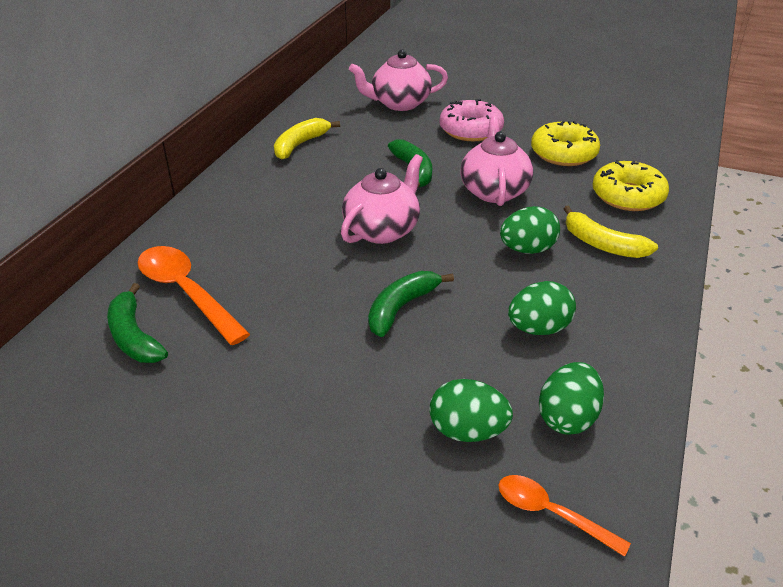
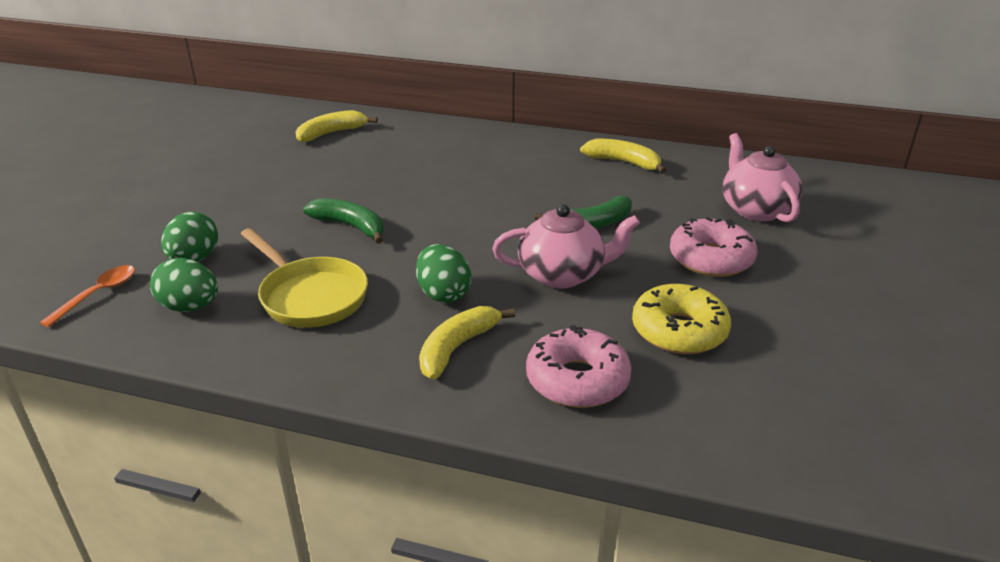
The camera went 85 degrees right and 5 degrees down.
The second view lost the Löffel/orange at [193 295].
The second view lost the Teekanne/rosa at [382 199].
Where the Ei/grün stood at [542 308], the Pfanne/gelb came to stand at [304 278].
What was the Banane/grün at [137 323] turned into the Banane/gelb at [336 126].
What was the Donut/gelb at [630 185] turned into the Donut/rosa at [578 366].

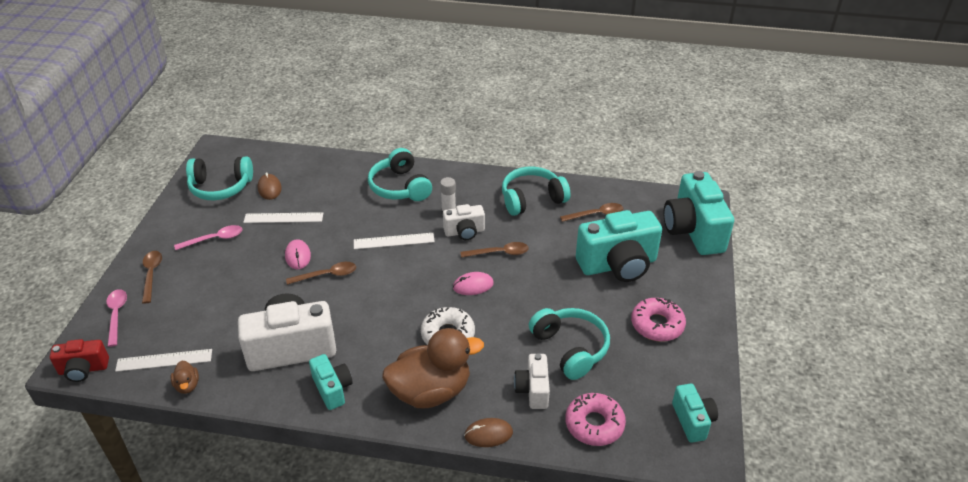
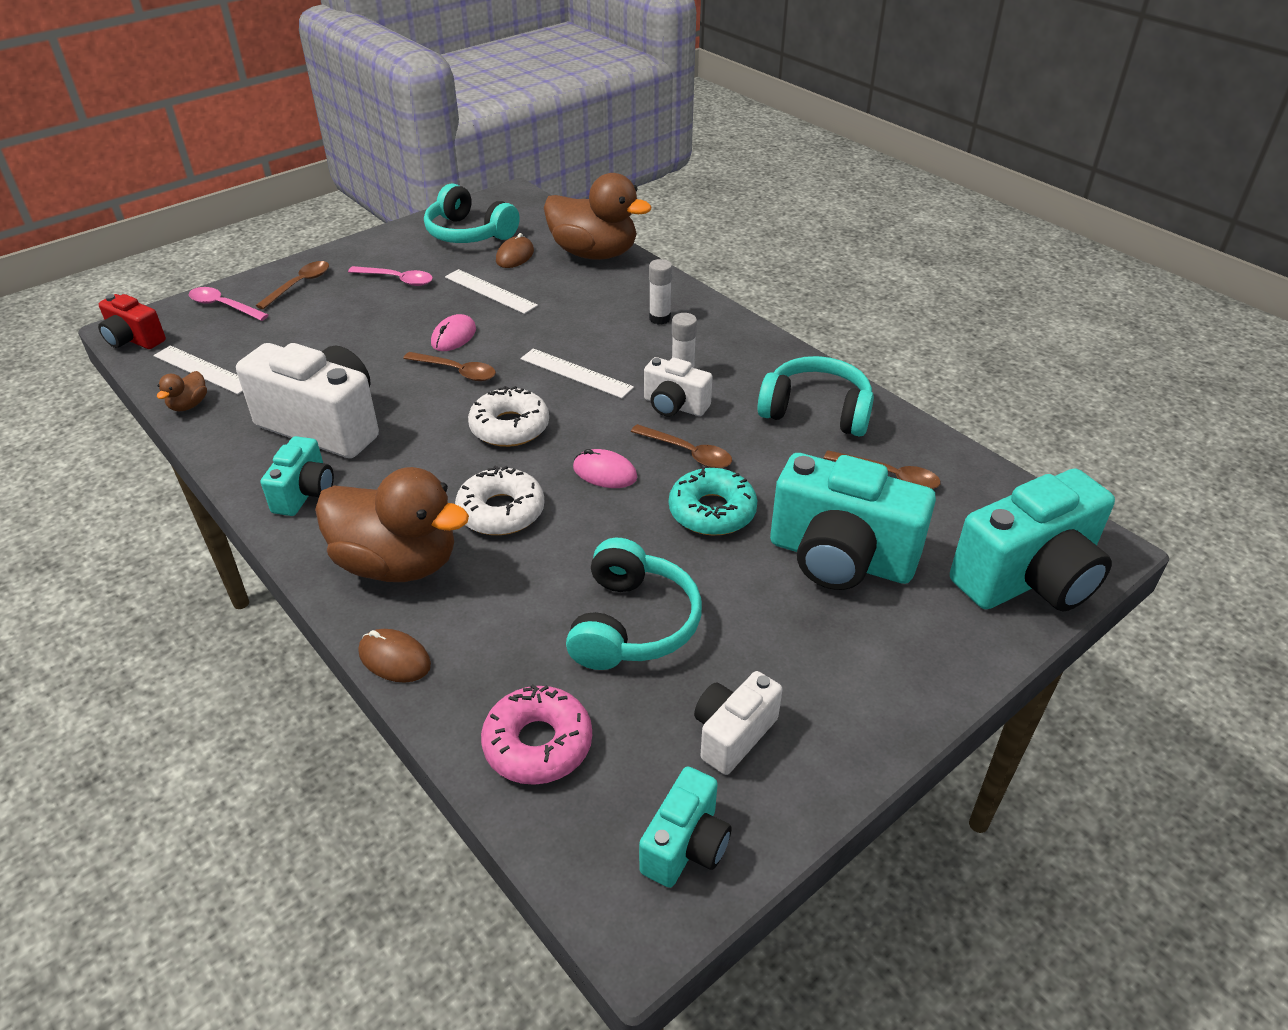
The camera went 40 degrees right and 0 degrees up.
The second view lost the Donut/rosa at [658 320].
The second view gained the Donut/weiß at [508 416].
The second view gained the Ente/braun at [597 216].
The second view gained the Donut/türkis at [713 501].
The Kamera/weiß ended up elsewhere, having gone from [532 381] to [738 723].
Where the Kopfhörer/türkis stood at [400 174], the Klebestift/weiß came to stand at [660 292].
The Löffel/rosa at [116 318] ended up facing another way, 90 degrees counterclockwise from before.
The Kamera/türkis at [698 213] ended up facing another way, 150 degrees counterclockwise from before.

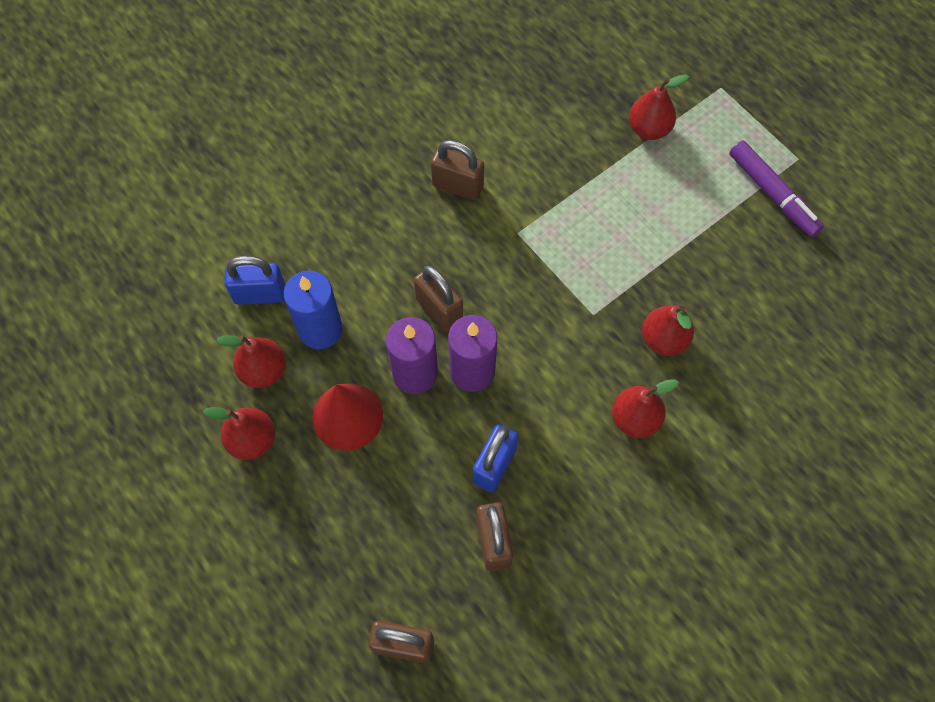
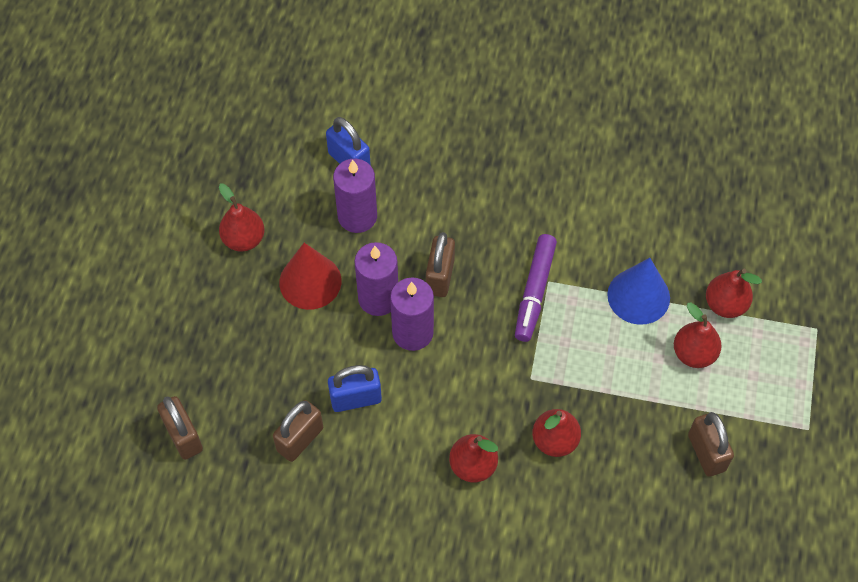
The camera went 50 degrees right and 5 degrees down.
The second view gained the Kegel/blau at [638 291].
The Birne/rot ended up elsewhere, having gone from [251 361] to [698 335].
The Vorhängeschloss/braun ended up elsewhere, having gone from [457 170] to [711 444].
The Filzstift/lila ended up elsewhere, having gone from [776 189] to [536 288].
What was the Kerze/blau at [313 310] turned into the Kerze/lila at [355 196].

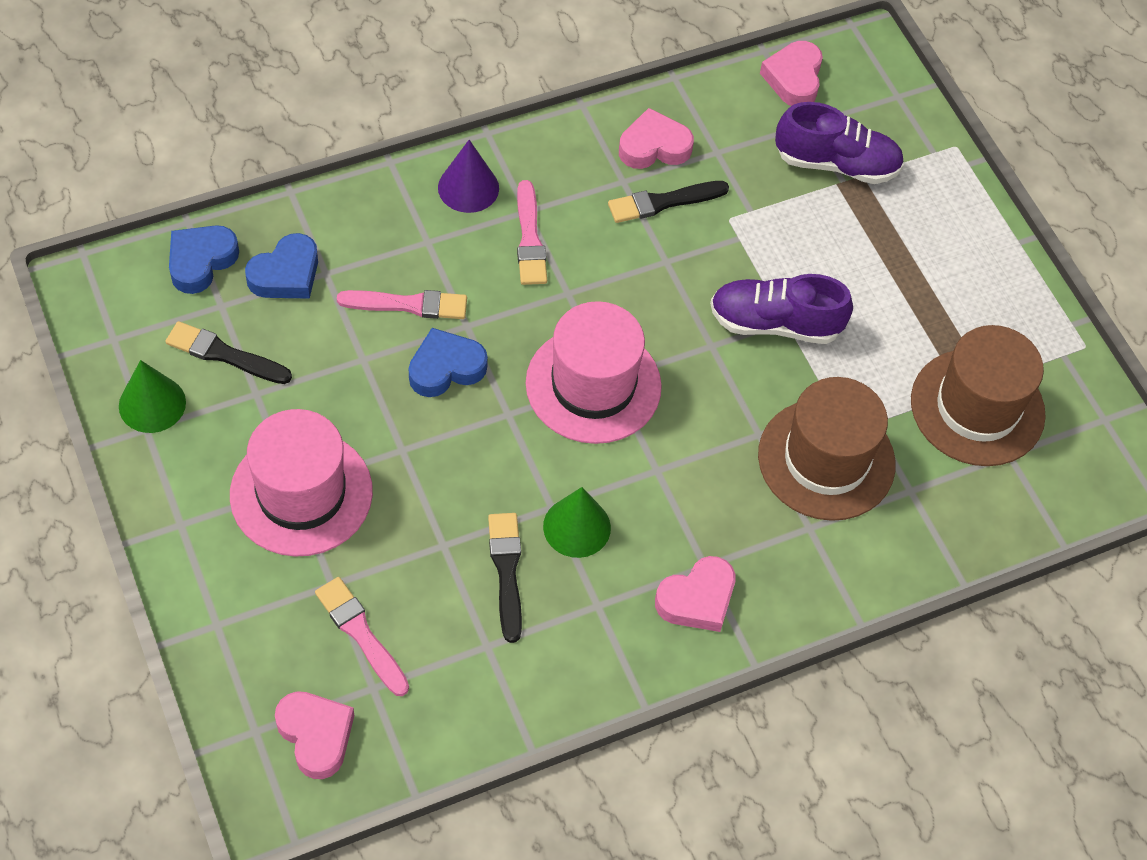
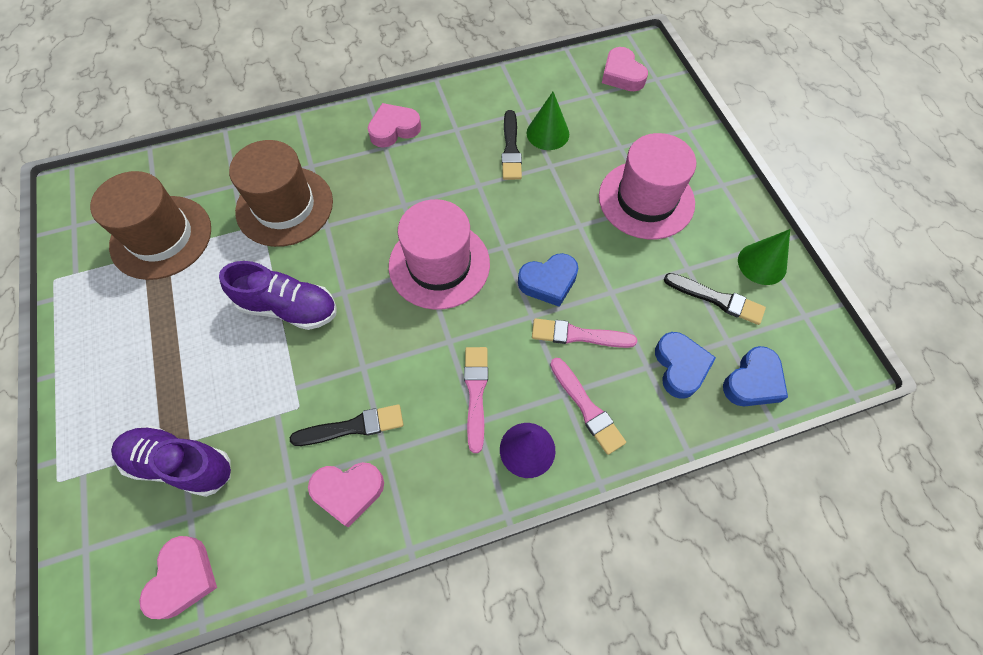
The camera went 170 degrees left and 5 degrees up.
The Pinsel/rosa ended up elsewhere, having gone from [362 636] to [588 406].
The Kegel/grün ended up elsewhere, having gone from [577 522] to [548 121].
The Herz/blau at [281 266] ended up facing another way, 120 degrees clockwise from before.

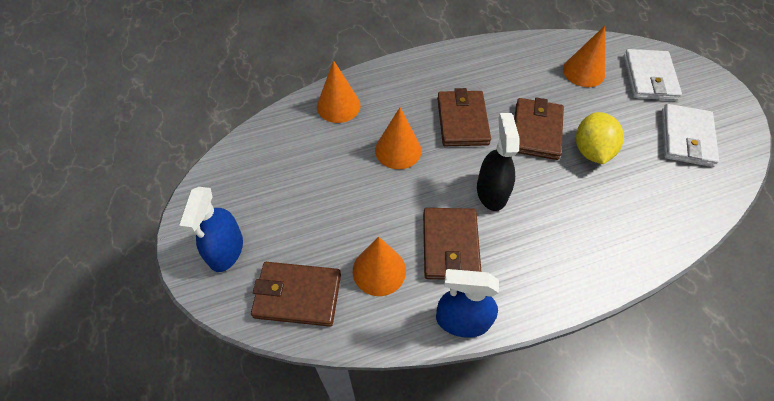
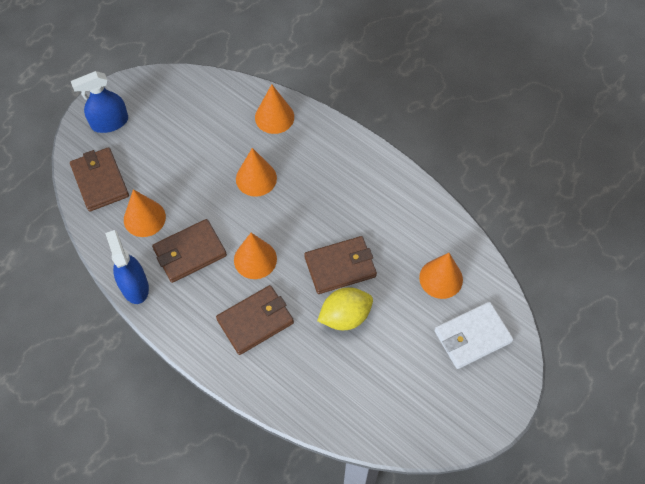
The camera went 60 degrees right and 5 degrees up.
The second view lost the Geldbörse/weiß at [690 135].
The Geldbörse/braun ended up elsewhere, having gone from [464 117] to [255 320].
Where the Sprühflasche/schwarz stood at [498 162], the Kegel/orange came to stand at [255 256].

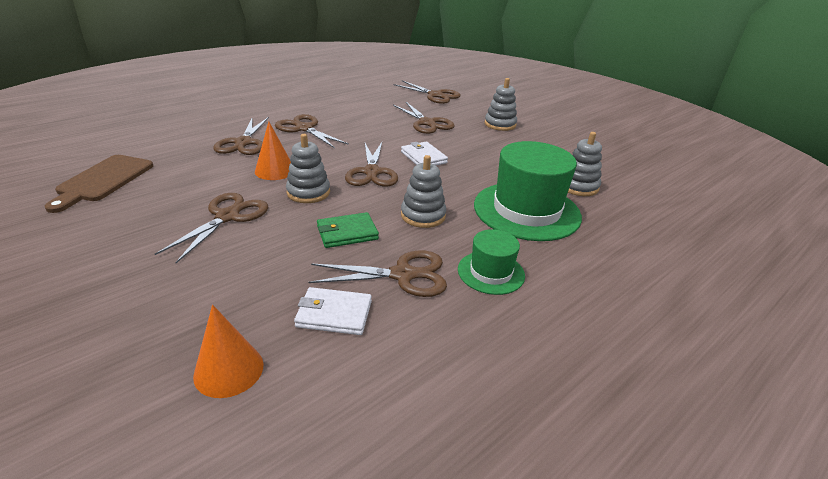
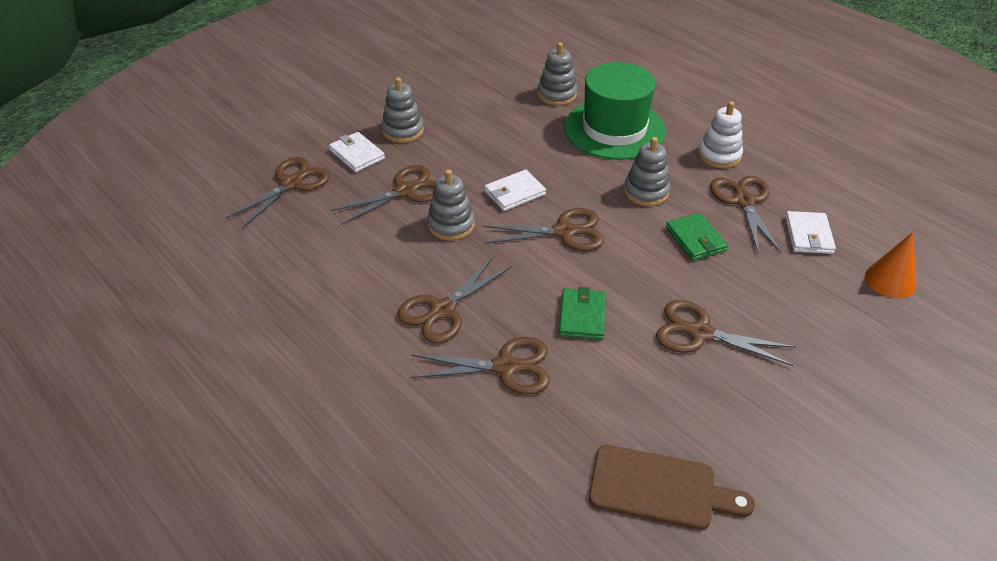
The camera went 90 degrees left and 10 degrees up.
The second view gained the Geldbörse/weiß at [357 152].
The Stapelspielzeug/grau ended up elsewhere, having gone from [308 168] to [451 204].
Where the Kegel/orange stood at [273 150], the Geldbörse/grün came to stand at [582 313].
Where the Hut/grün stood at [491 262], the Stapelspielzeug/weiß came to stand at [720 134].

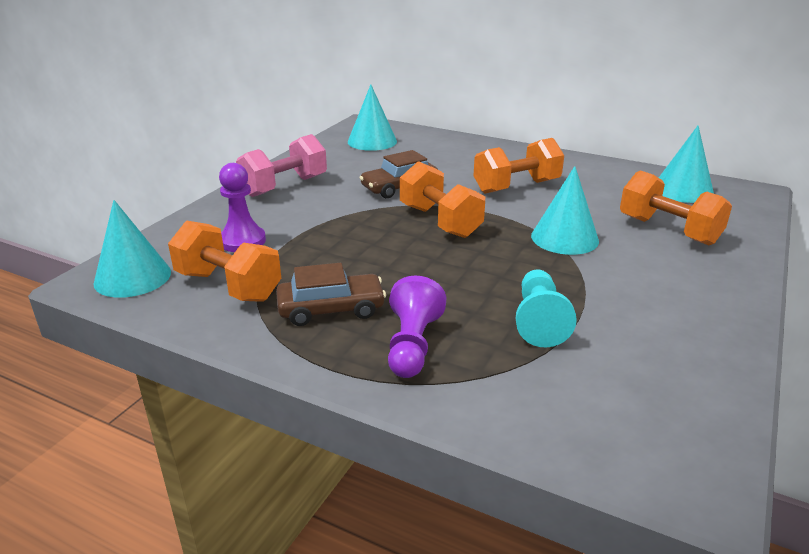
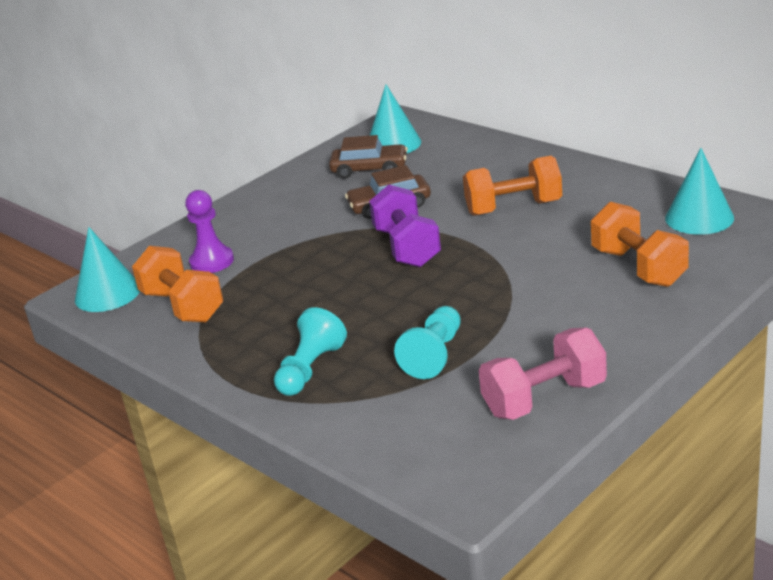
The camera went 20 degrees right and 0 degrees up.
The second view lost the Kegel/türkis at [565 210].
The Hantel/rosa ended up elsewhere, having gone from [281 165] to [543 373].
The Auto/braun ended up elsewhere, having gone from [331 294] to [368 157].
What was the Bauer/lila at [417 327] turned into the Bauer/türkis at [310 351].
What was the Hantel/orange at [442 199] turned into the Hantel/lila at [405 226].

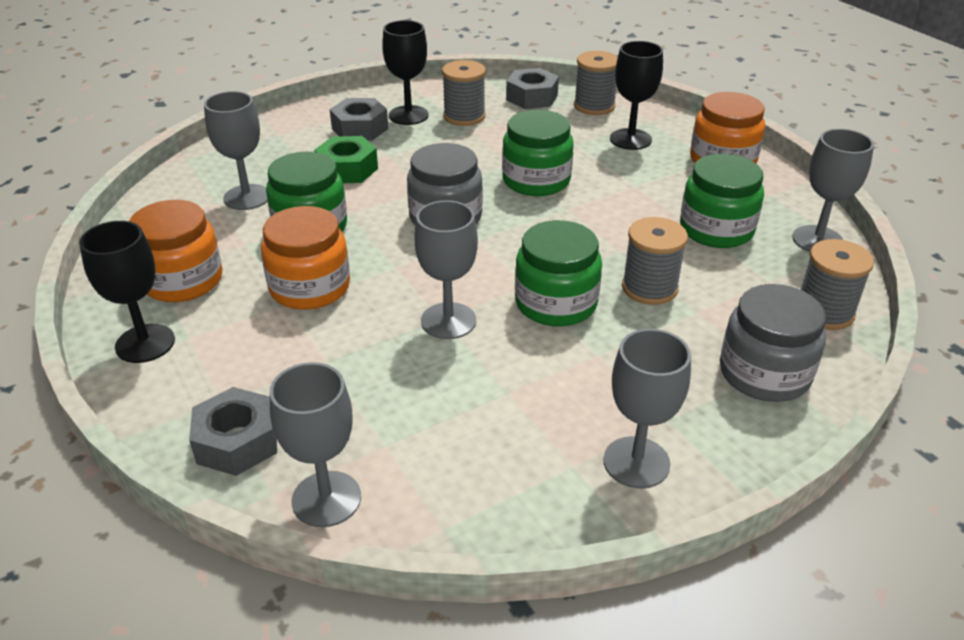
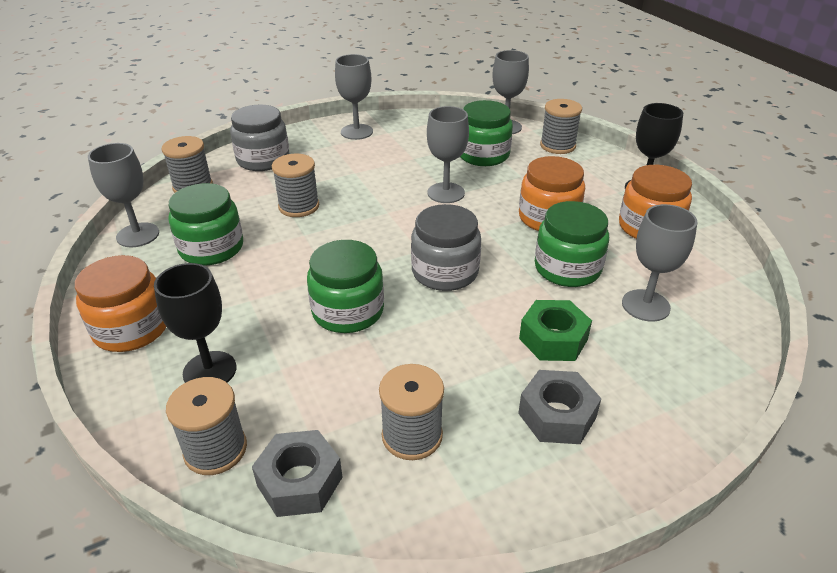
The camera went 175 degrees left and 0 degrees up.
The second view lost the Kelch/schwarz at [405 72].
The Einmachglas/grün ended up elsewhere, having gone from [558 273] to [486 133].
Where the Sechskantmutter/grau stood at [233 431], the Garnrolle/grau came to stand at [561 126].

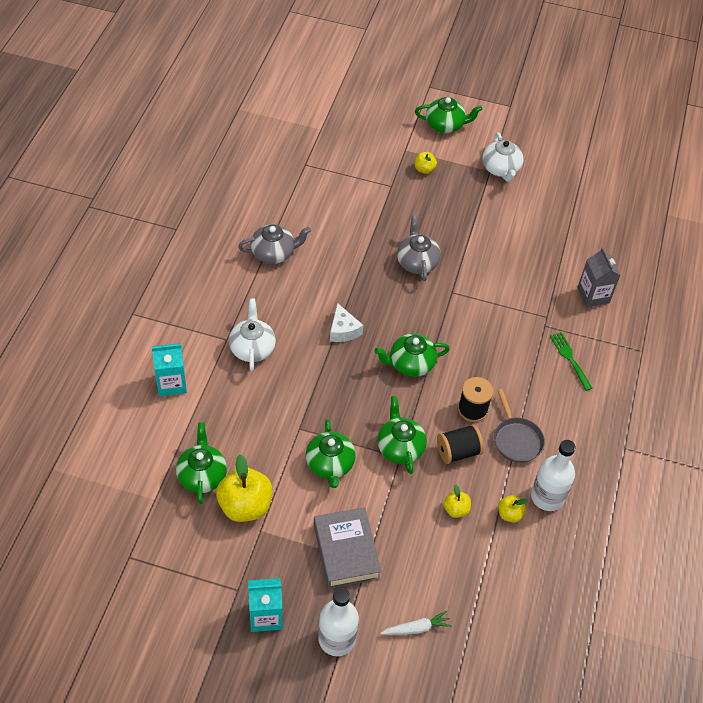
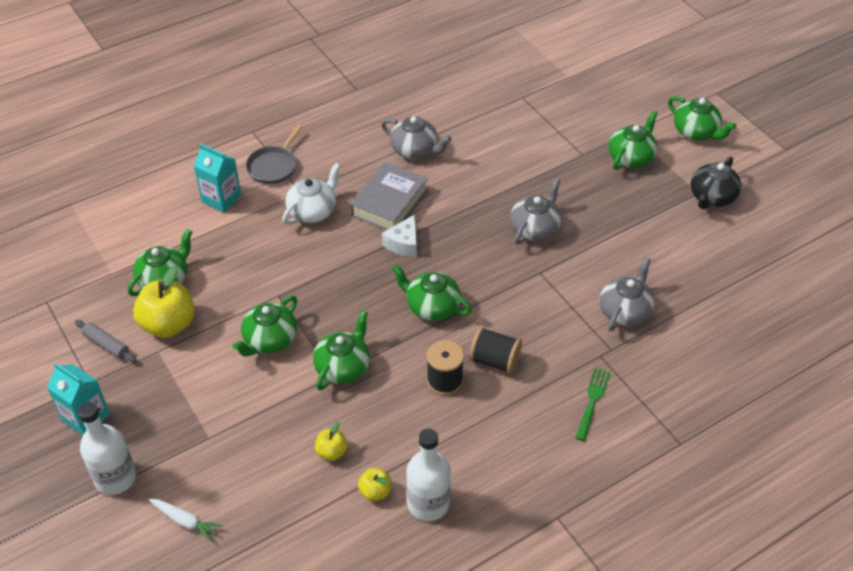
The camera went 45 degrees right and 5 degrees down.
The second view lost the Getränkekarton/grau at [599 277].
The second view gained the Nudelholz/grau at [105 341].
The second view gained the Teekanne/grau at [627 294].
The Buch/grau ended up elsewhere, having gone from [347 548] to [389 196].
The Garnrolle/schwarz ended up elsewhere, having gone from [460 444] to [495 350].
The Pfanne/grau ended up elsewhere, having gone from [519 426] to [274 154].
Where the Apfel/gelb stood at [426 163], the Teekanne/grün came to stand at [633 140].
What was the Teekanne/weiß at [503 157] turned into the Teekanne/schwarz at [716 183].

